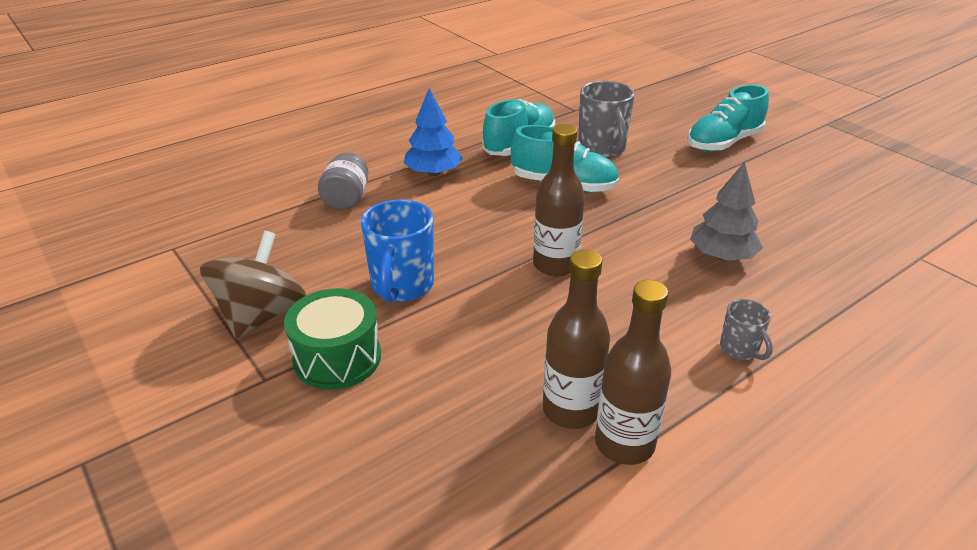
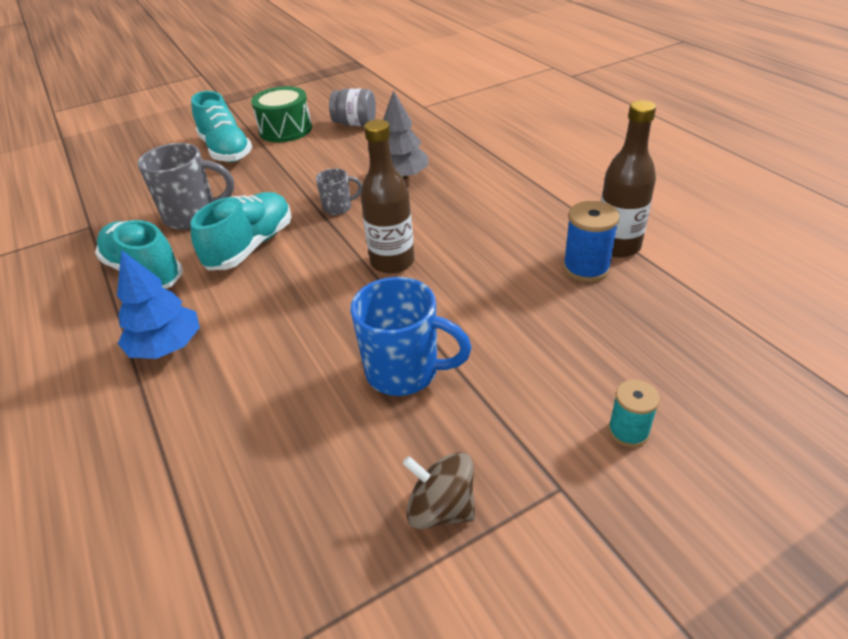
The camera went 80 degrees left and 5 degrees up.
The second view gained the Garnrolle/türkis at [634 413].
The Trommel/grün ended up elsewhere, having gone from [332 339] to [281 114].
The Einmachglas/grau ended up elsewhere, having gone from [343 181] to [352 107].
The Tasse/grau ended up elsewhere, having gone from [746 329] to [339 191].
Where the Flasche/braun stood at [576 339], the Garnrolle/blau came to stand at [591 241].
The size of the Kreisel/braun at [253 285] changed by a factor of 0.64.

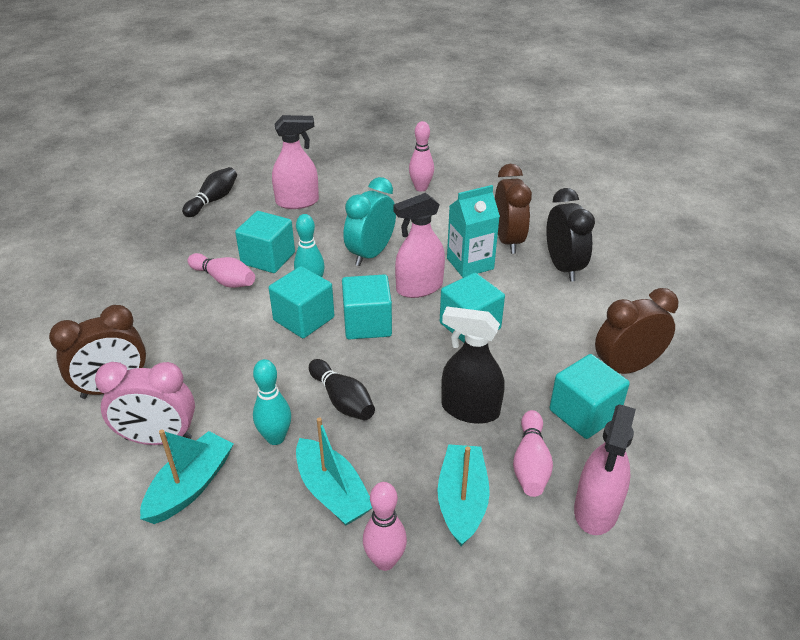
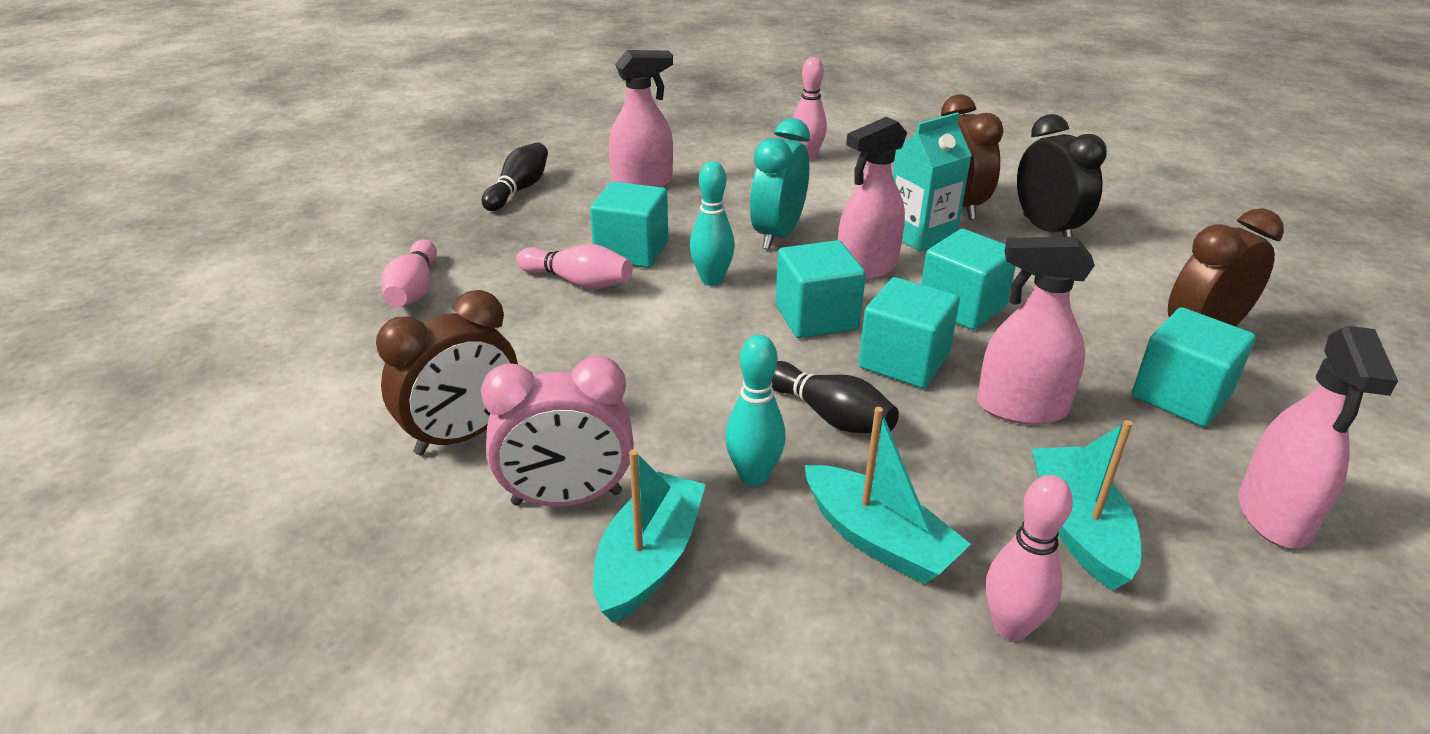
The camera went 10 degrees left and 5 degrees down.
The Kubus/türkis ended up elsewhere, having gone from [301 302] to [909 332].
The Bowlingkegel/rosa ended up elsewhere, having gone from [533 453] to [409 273].
What was the Sprühflasche/schwarz at [473 365] turned into the Sprühflasche/rosa at [1036 331].

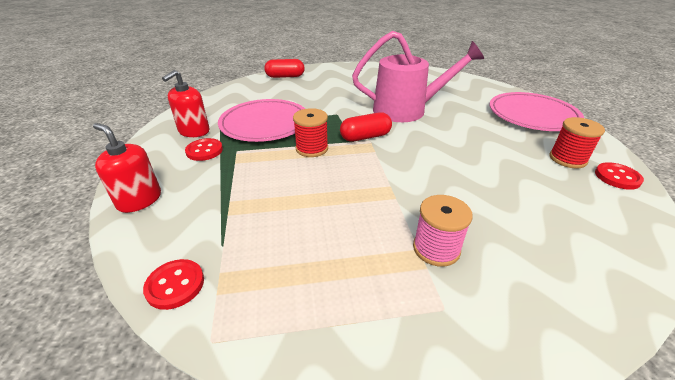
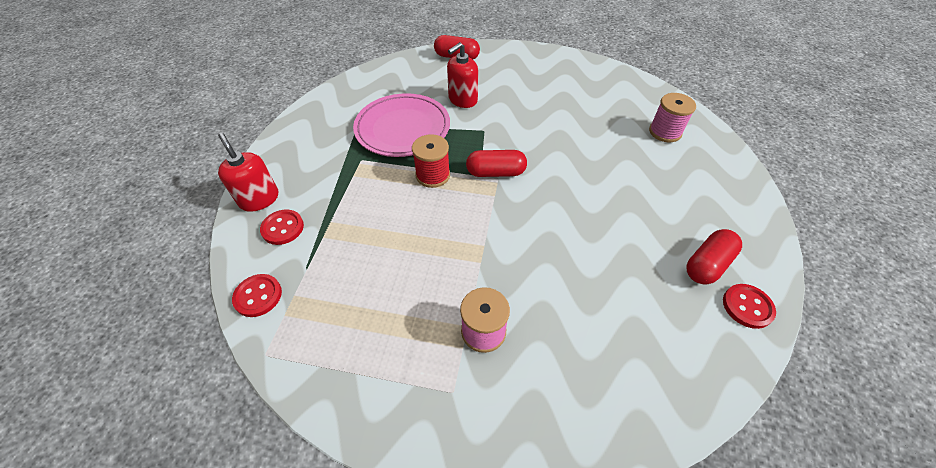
The camera went 20 degrees right and 15 degrees up.
The second view lost the Gießkanne/rosa at [418 76].
The second view lost the Teller/rosa at [537 111].
The second view gained the Garnrolle/rosa at [672 117].
The Seifenspender/rot ended up elsewhere, having gone from [186 103] to [462 75].
The Knopf/rot ended up elsewhere, having gone from [204 149] to [282 227].
Where the Garnrolle/rot stood at [577 142], the Kapsel/rot came to stand at [714 257].

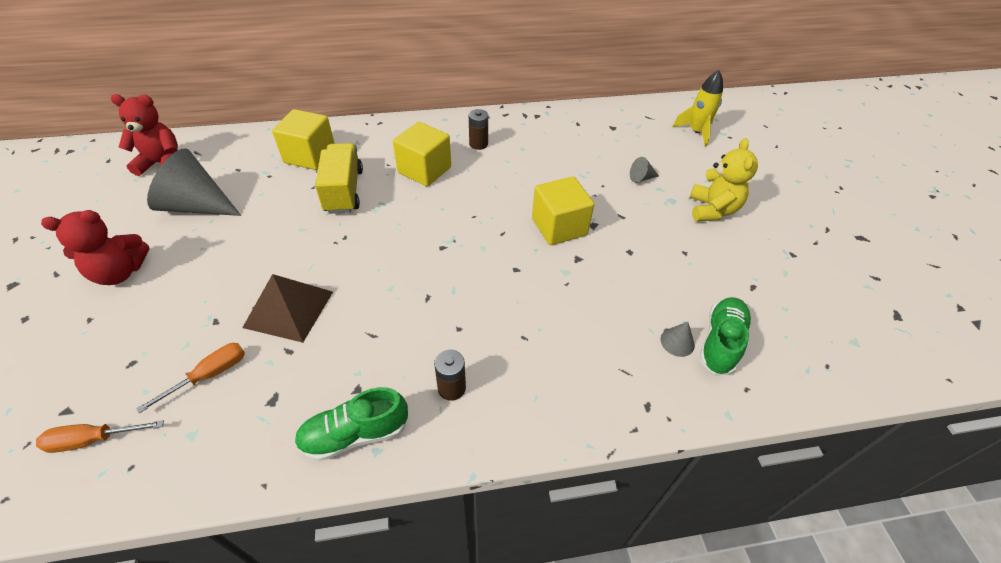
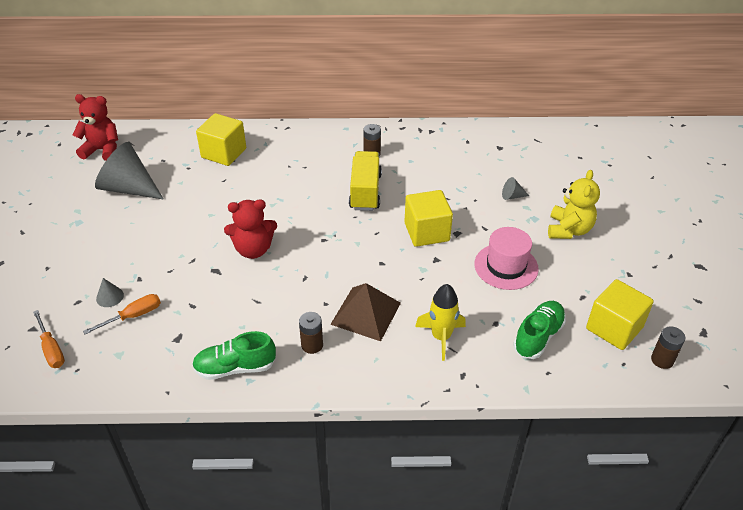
The camera went 10 degrees right and 5 degrees down.
The second view gained the Hut/rosa at [506 258].
The second view gained the Batterie/braun at [668 347].
The Teddybär/rot ended up elsewhere, having gone from [95 247] to [250 229].
The Pyramide/braun ended up elsewhere, having gone from [287 308] to [365 312].
The Lastwagen/gelb ended up elsewhere, having gone from [339 178] to [365 181].
The Kubus/gelb ended up elsewhere, having gone from [422 154] to [620 314].
The Kegel/grau ended up elsewhere, having gone from [677 339] to [110 292].
The Rakete/gelb ended up elsewhere, having gone from [698 108] to [440 322].
The Schraubenzieher/orange at [100 436] ended up facing another way, 120 degrees counterclockwise from before.

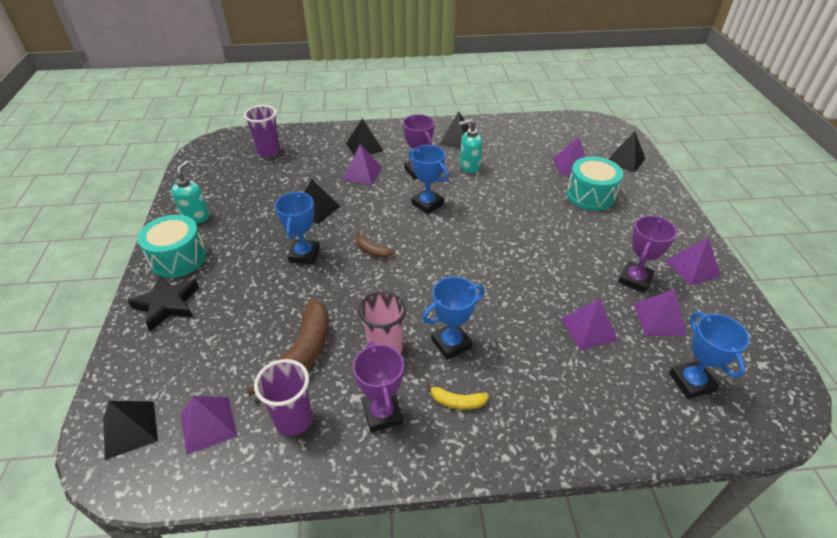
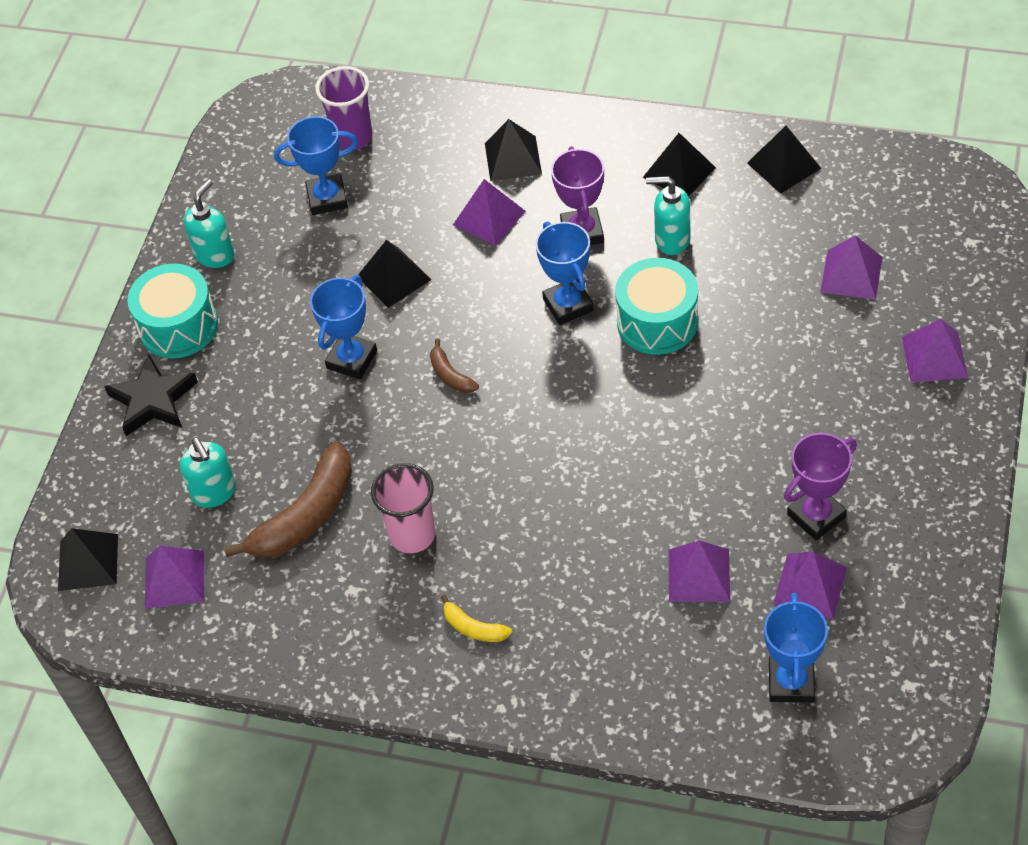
The camera went 25 degrees right and 10 degrees up.
The second view lost the Becher/lila at [283 397].
The second view lost the Pokal/lila at [378 386].
The second view gained the Seifenspender/türkis at [208 472].
The Pokal/blau ended up elsewhere, having gone from [453 318] to [316 165].
The Trommel/türkis ended up elsewhere, having gone from [595 184] to [656 306].
The Pyramide/schwarz ended up elsewhere, having gone from [627 152] to [784 160].
The Pyramide/lila ended up elsewhere, having gone from [693 262] to [935 351].

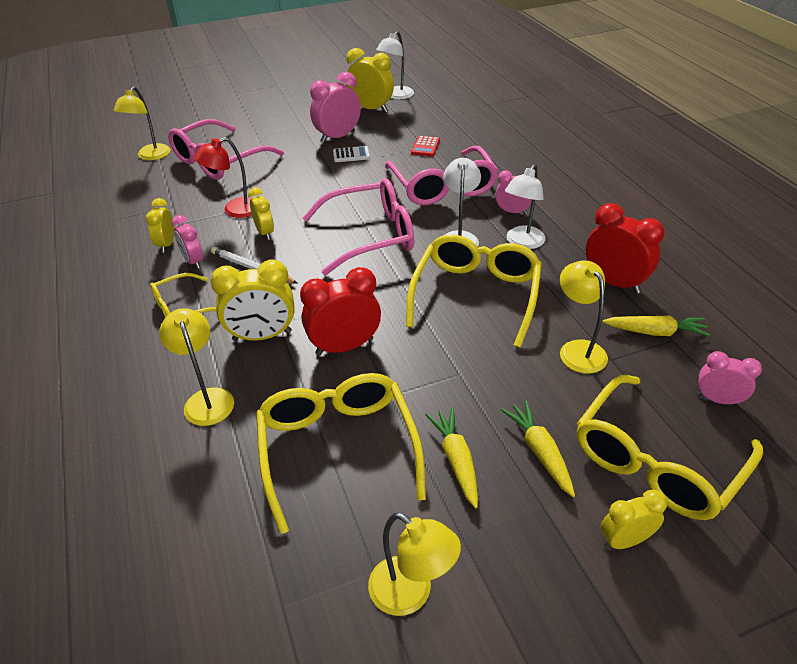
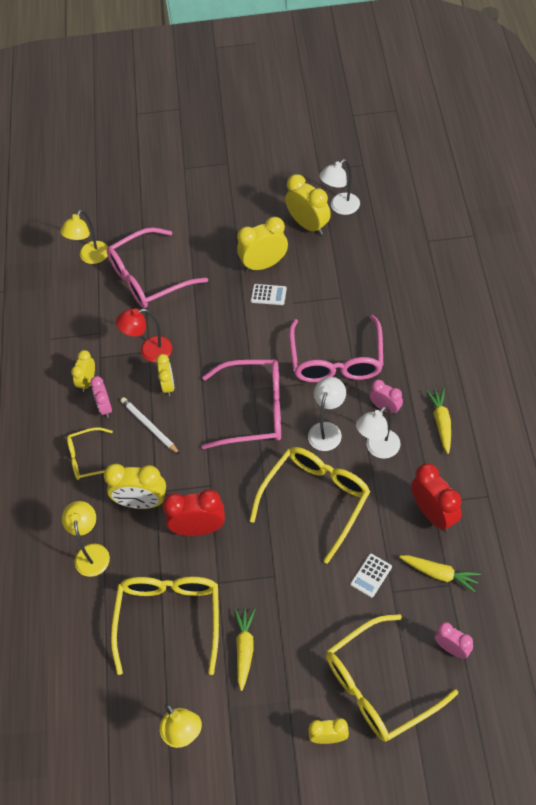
The camera went 20 degrees right and 15 degrees up.
The second view lost the Taschenrechner/rot at [425 146].
The Karotte/gelb ended up elsewhere, having gone from [538 449] to [438 421].
Where the Lampe/gelb stood at [584 316], the Taschenrechner/weiß came to stand at [371 576].
What was the Wecker/rosa at [335 107] turned into the Wecker/gelb at [262 244].

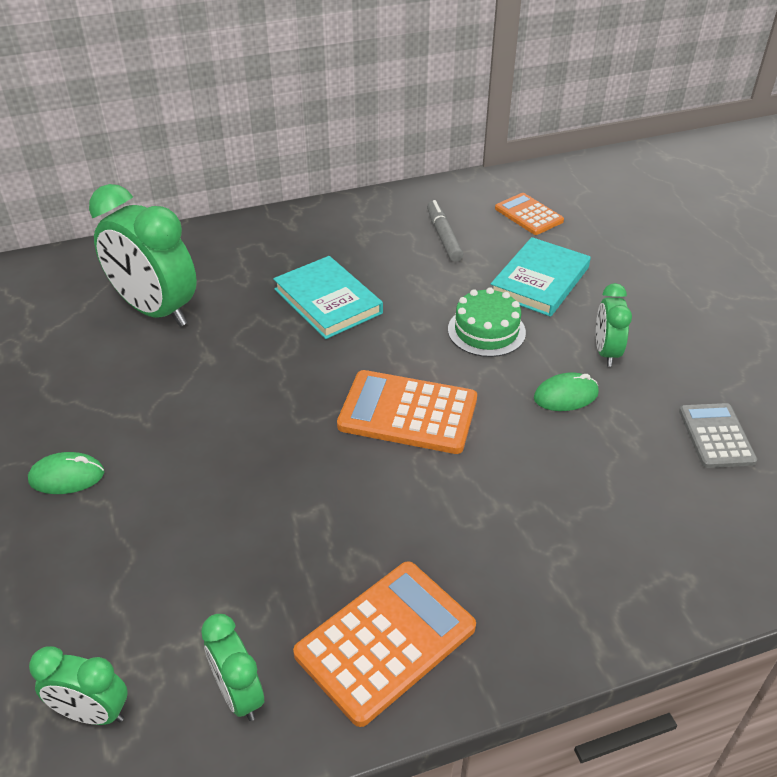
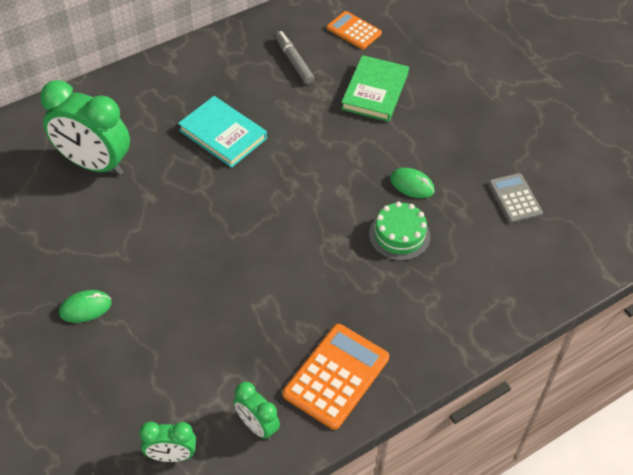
The camera went 15 degrees left and 10 degrees up.
The second view lost the Taschenrechner/orange at [407 412].
The second view lost the Wecker/grün at [614 325].
The Kuchen/grün ended up elsewhere, having gone from [487 322] to [399 231].
What was the Buch/türkis at [541 277] turned into the Buch/grün at [375 88].
The Computermaus/grün at [566 391] ended up facing another way, 60 degrees clockwise from before.

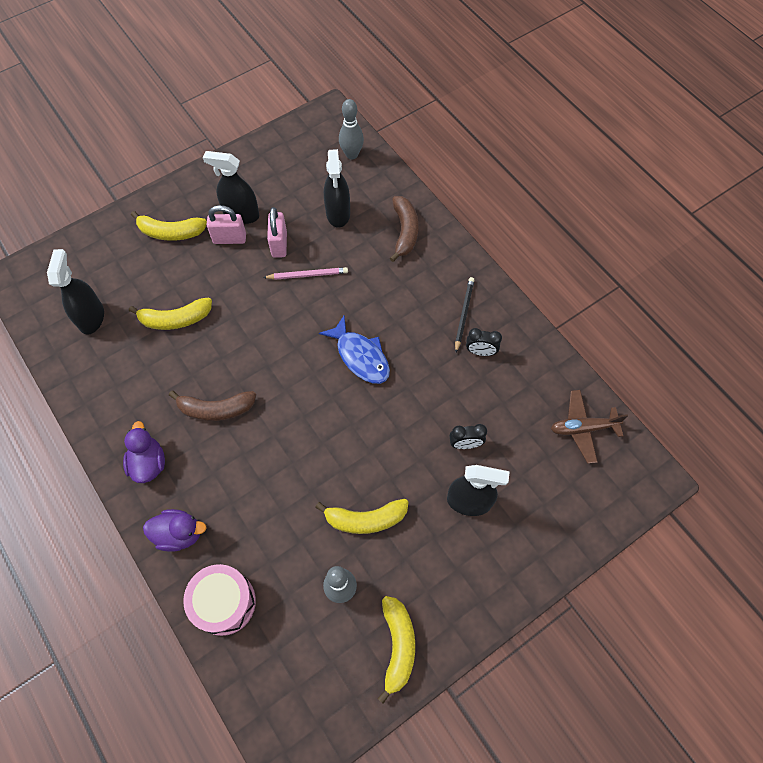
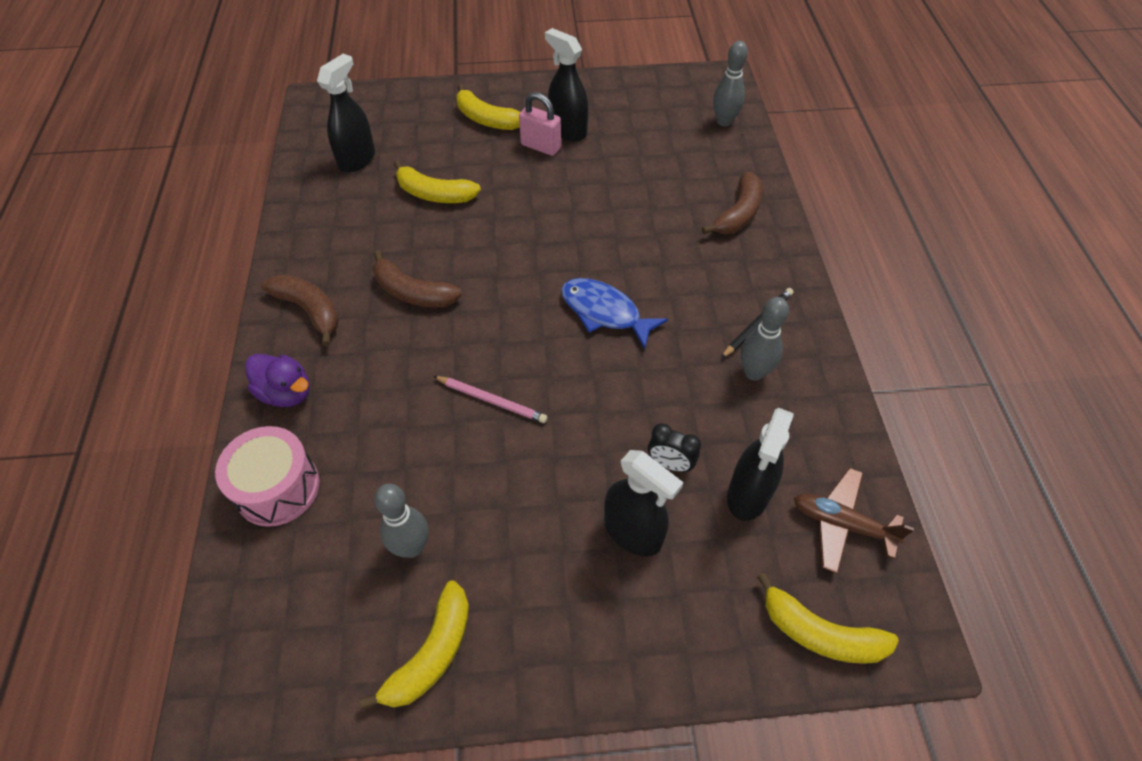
The camera went 30 degrees right and 10 degrees down.
The second view lost the Vorhängeschloss/rosa at [277 232].
The Bleistift/rosa ended up elsewhere, having gone from [305 273] to [490 399].
The Banane/gelb ended up elsewhere, having gone from [362 516] to [828 618].
The Sprühflasche/schwarz ended up elsewhere, having gone from [337 188] to [760 464].
Where the Ente/lila stood at [144 452], the Banane/braun came to stand at [300 310].
Where the Wecker/schwarz stood at [484 342], the Bowlingkegel/grau came to stand at [765 339].
The Fisch/blau at [354 350] ended up facing another way, 135 degrees clockwise from before.

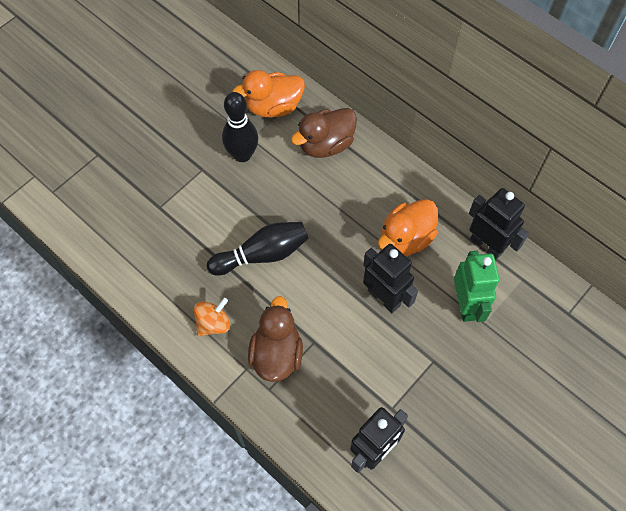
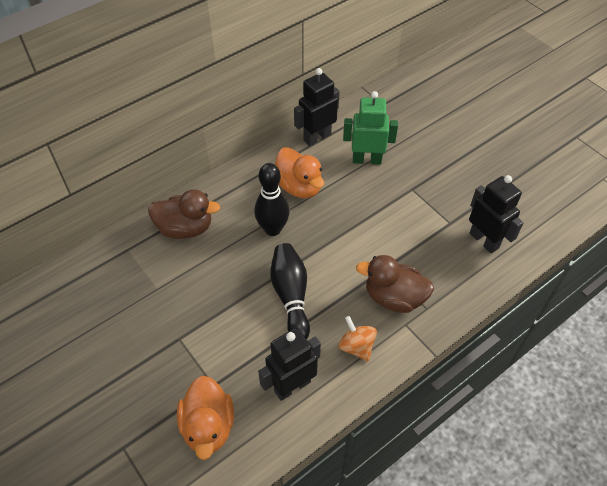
The camera went 80 degrees left and 10 degrees down.
The Bowlingkegel/schwarz ended up elsewhere, having gone from [240 127] to [271 199].
The Ente/orange ended up elsewhere, having gone from [269 93] to [205 417].
The Roboter/schwarz ended up elsewhere, having gone from [390 278] to [289 364].
The Ente/braun at [324 133] ended up facing another way, 60 degrees counterclockwise from before.

